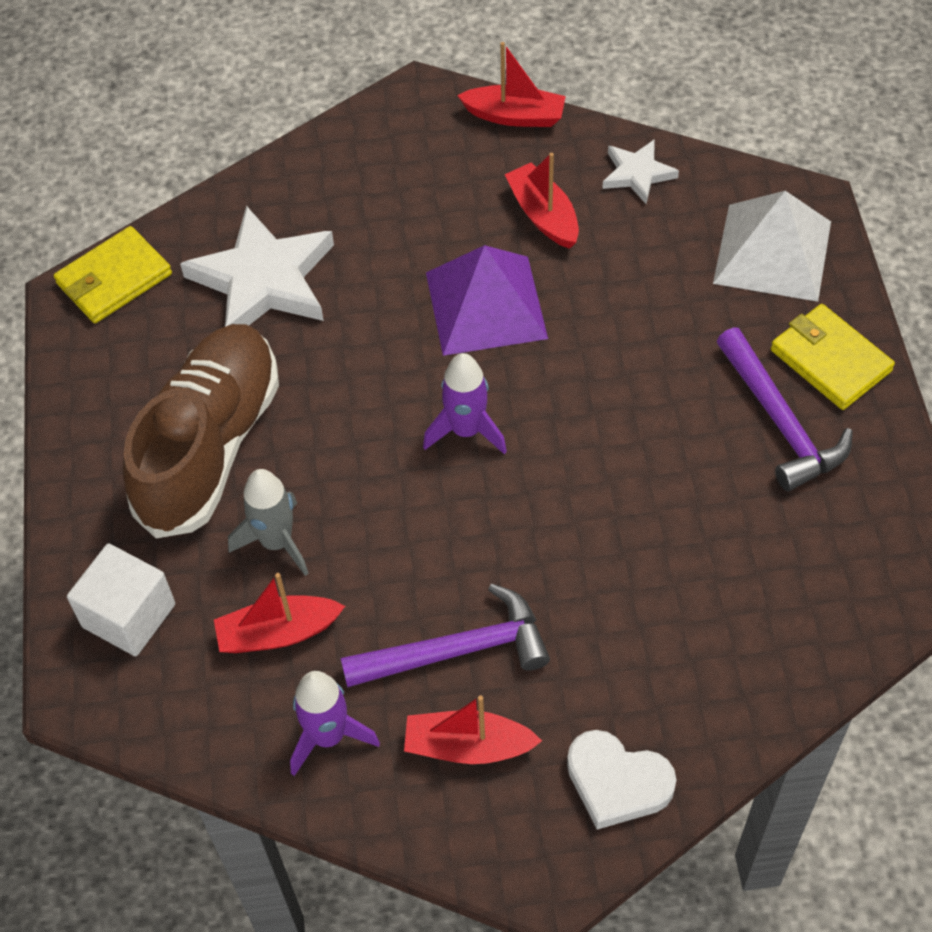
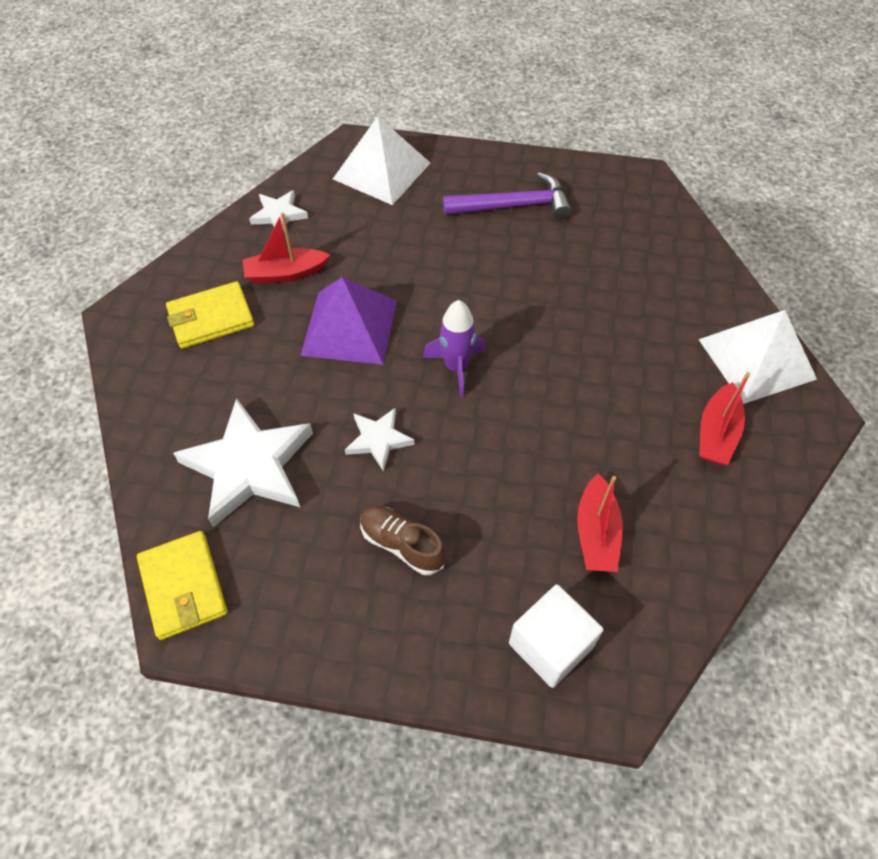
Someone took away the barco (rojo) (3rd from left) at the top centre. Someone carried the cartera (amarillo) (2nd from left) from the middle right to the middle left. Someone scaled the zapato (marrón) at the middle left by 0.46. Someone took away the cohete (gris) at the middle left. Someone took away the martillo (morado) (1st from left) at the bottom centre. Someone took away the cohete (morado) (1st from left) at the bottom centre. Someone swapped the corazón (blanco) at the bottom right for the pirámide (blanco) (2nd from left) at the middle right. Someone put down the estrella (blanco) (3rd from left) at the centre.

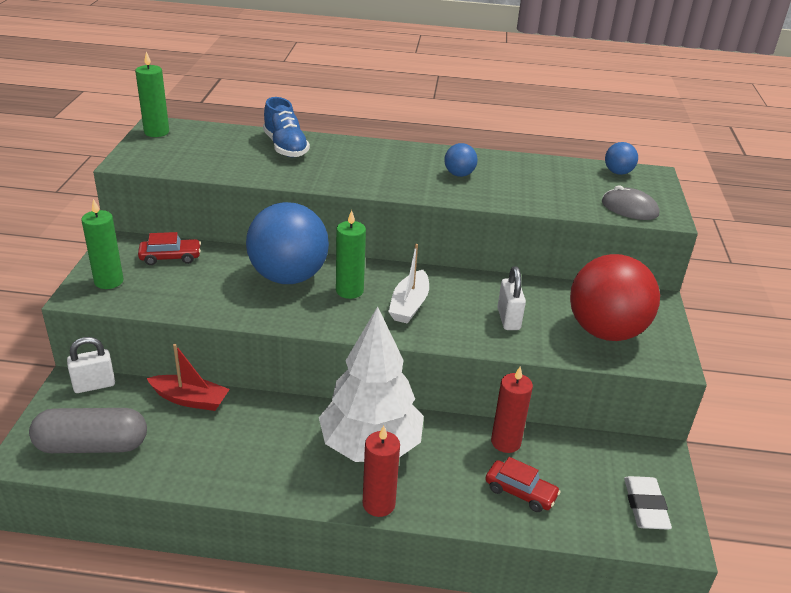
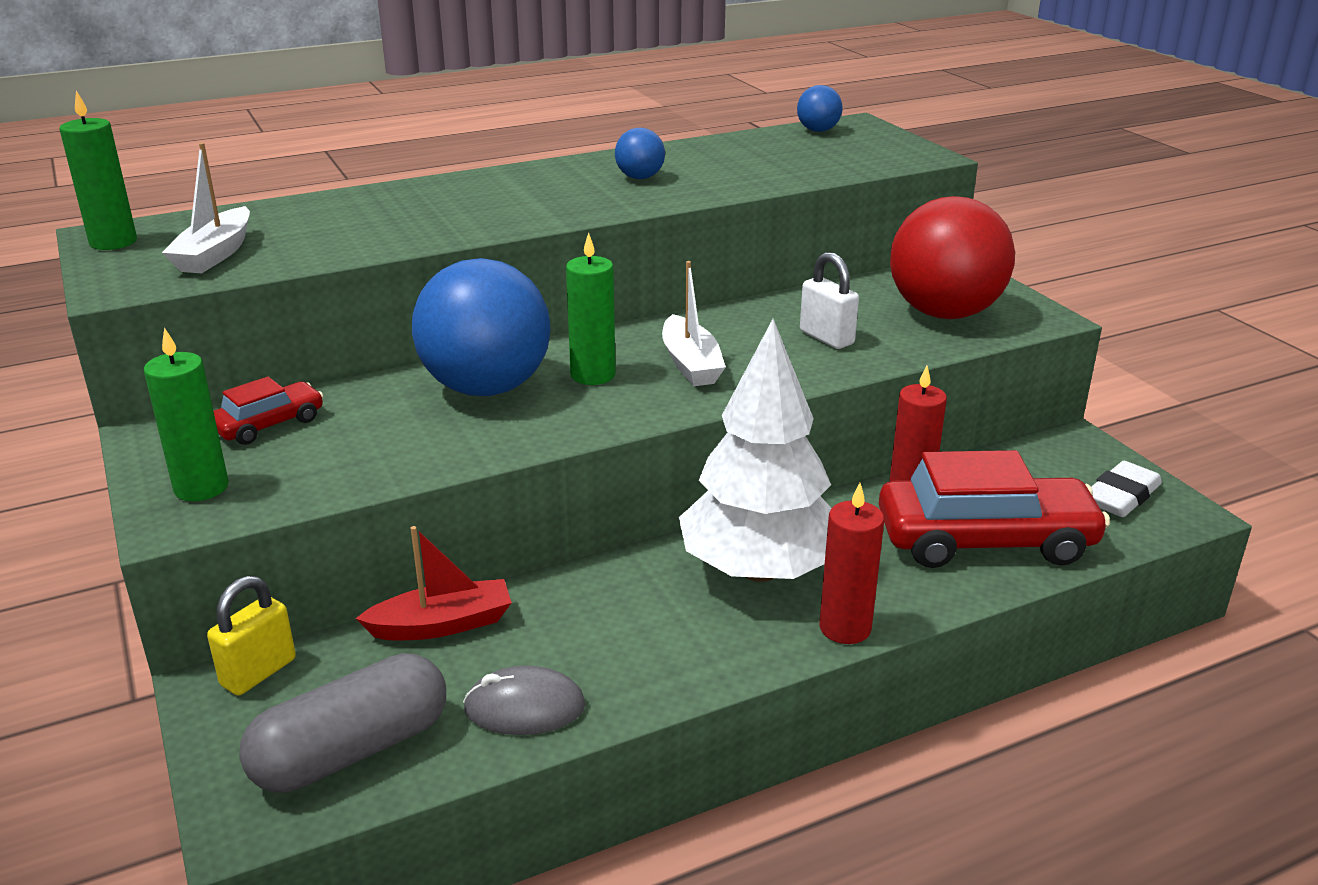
Someone took away the zapato (azul) at the top centre. Someone carried the ratón (gris) from the middle right to the bottom centre. Someone repainted the candado (blanco) (1st from left) at the middle left, which became the candado (amarillo) at the bottom left. Someone scaled the coche (rojo) (2nd from left) at the bottom centre by 2.04. Someone rotated the goma de borrar (blanco) at the bottom right by 75 degrees clockwise. Someone put down the barco (blanco) (1st from left) at the top left.

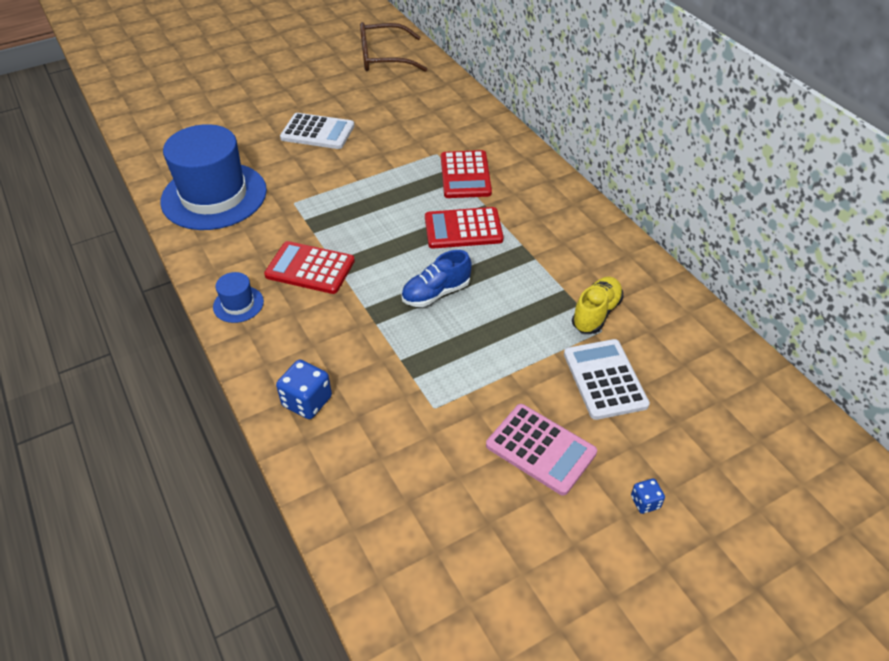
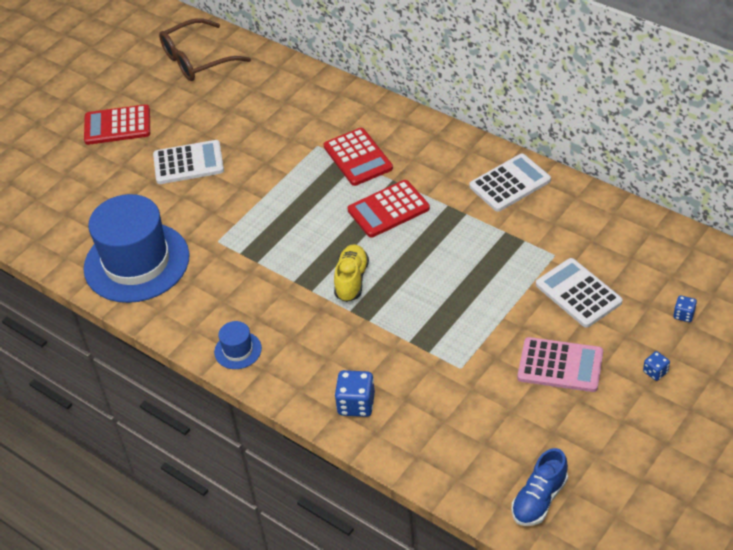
Someone carried the calculadora (rojo) (1st from left) from the centre to the top left. Someone carried the zapato (azul) from the centre to the bottom right. Someone carried the zapato (amarillo) from the middle right to the centre. Someone put down the calculadora (blanco) (2nd from left) at the top right. Someone put down the dado (azul) (3rd from left) at the middle right.

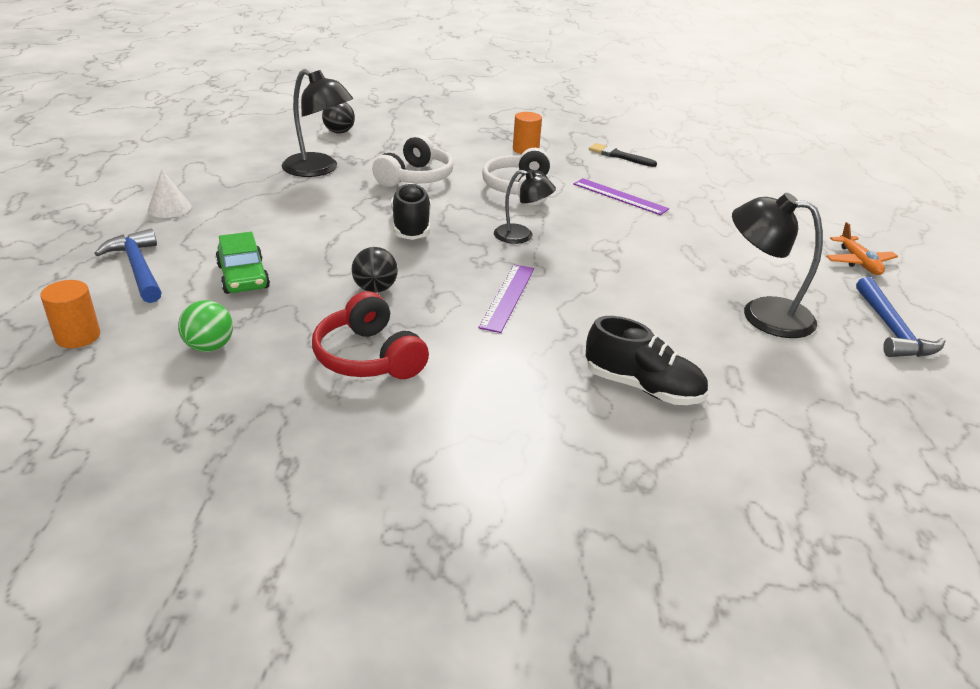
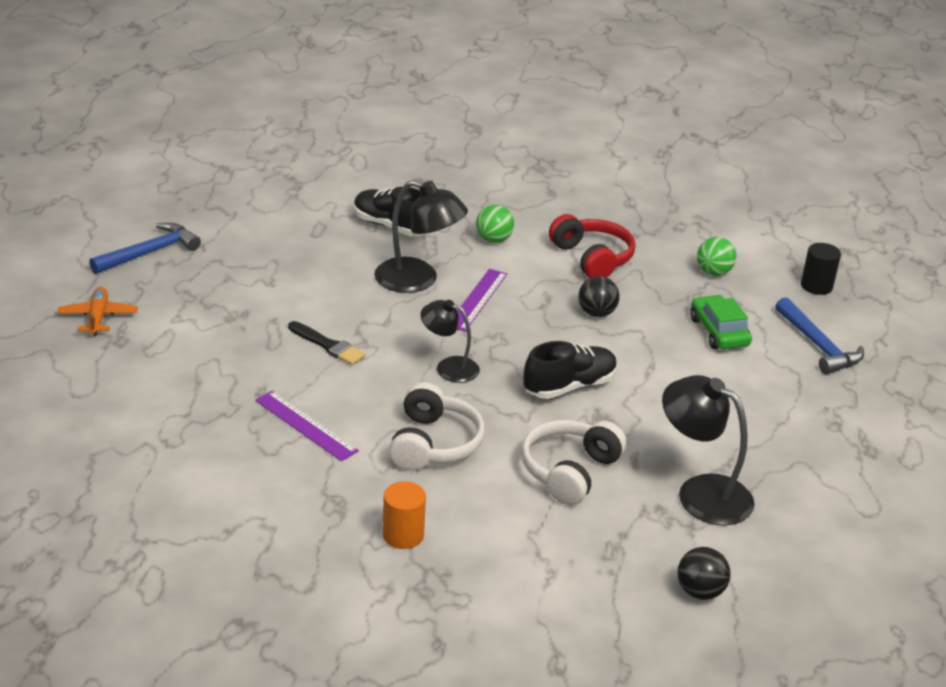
Someone carried the pincel (negro) from the top centre to the centre. Someone took away the cono (blanco) at the top left. Someone rotated the zapato (negro) (1st from left in the first image) at the top centre by 120 degrees counterclockwise. Someone carried the lámpara (negro) (3rd from left in the first image) from the middle right to the centre. Someone rotated the martillo (azul) (2nd from left in the first image) at the middle right by 45 degrees clockwise. Someone repainted the cilindro (naranja) (1st from left) at the middle left, which became the cilindro (negro) at the middle right. Someone put down the pelota (verde) (1st from left) at the top centre.

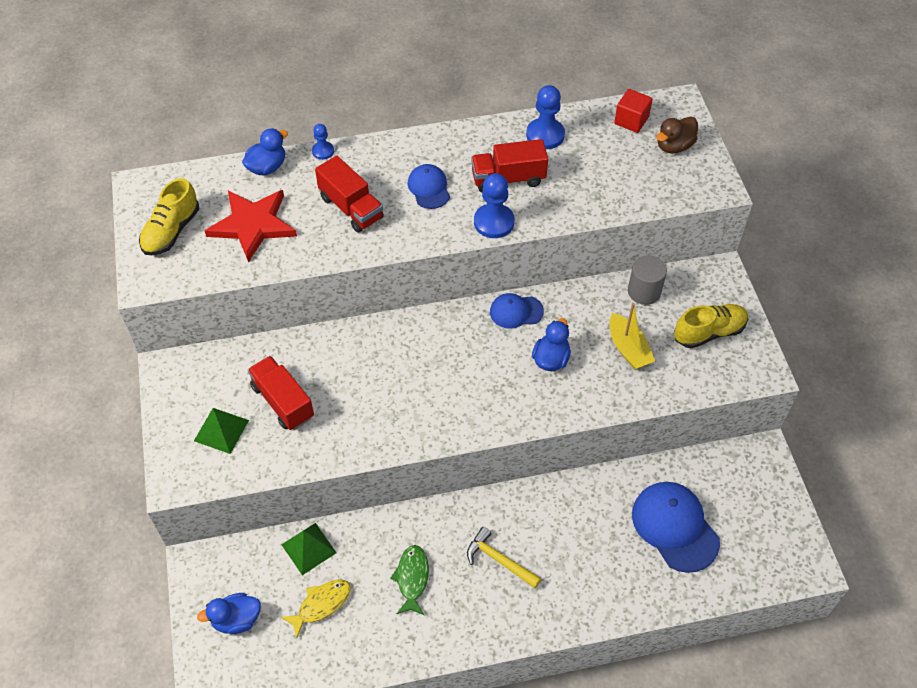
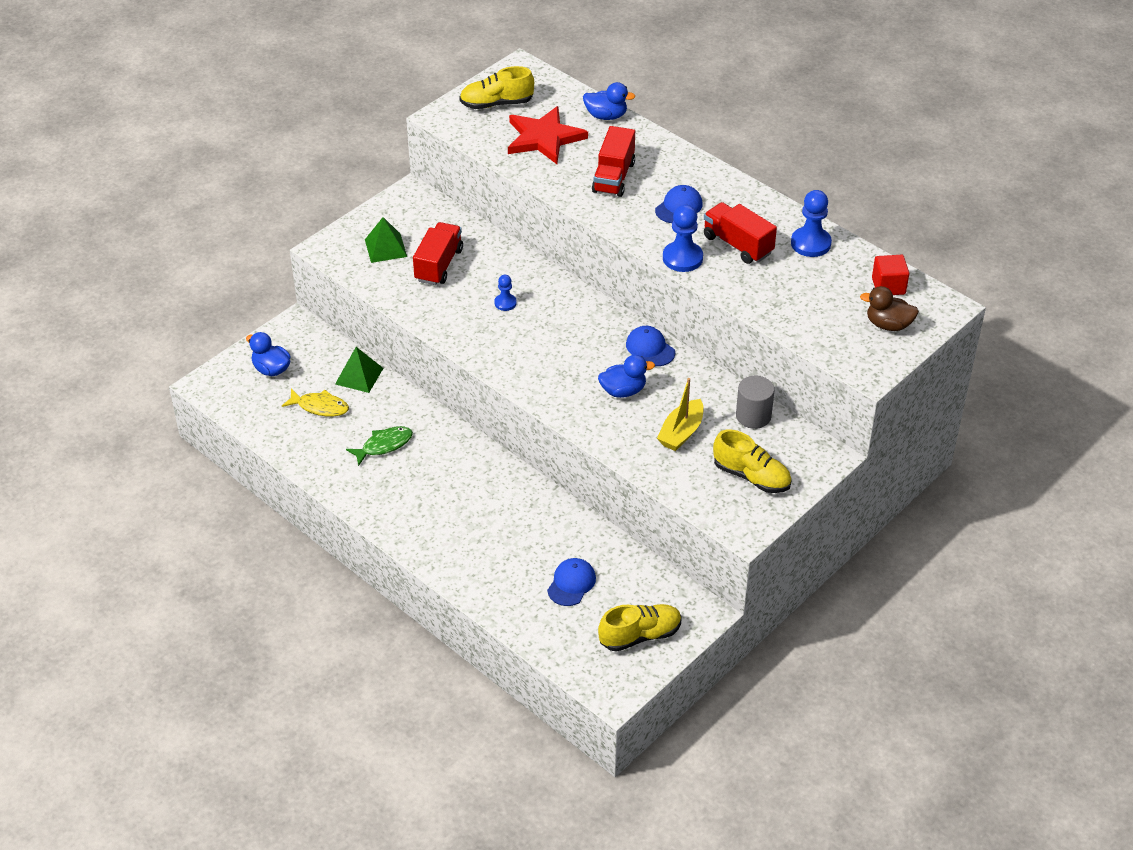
Someone carried the peón (azul) (1st from left) from the top centre to the centre. Someone scaled the gorra (azul) (3rd from left in the first image) at the bottom right by 0.57. Someone took away the martillo (amarillo) at the bottom centre. Someone put down the zapato (amarillo) (2nd from left) at the bottom centre.

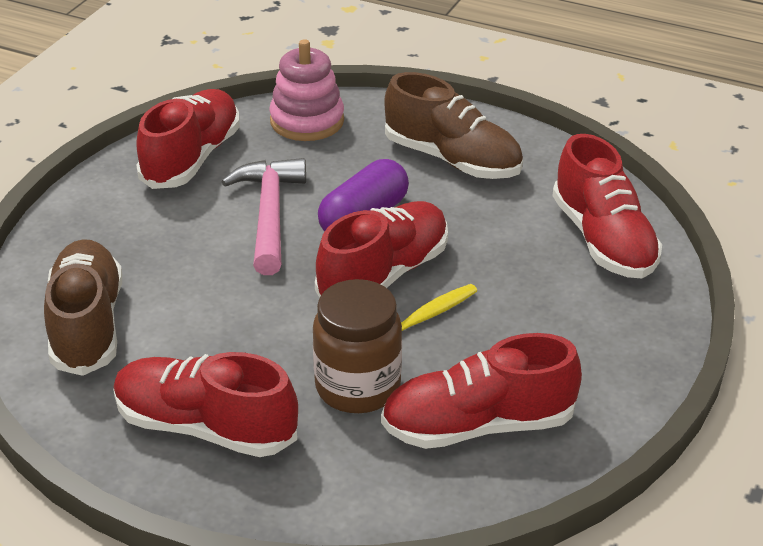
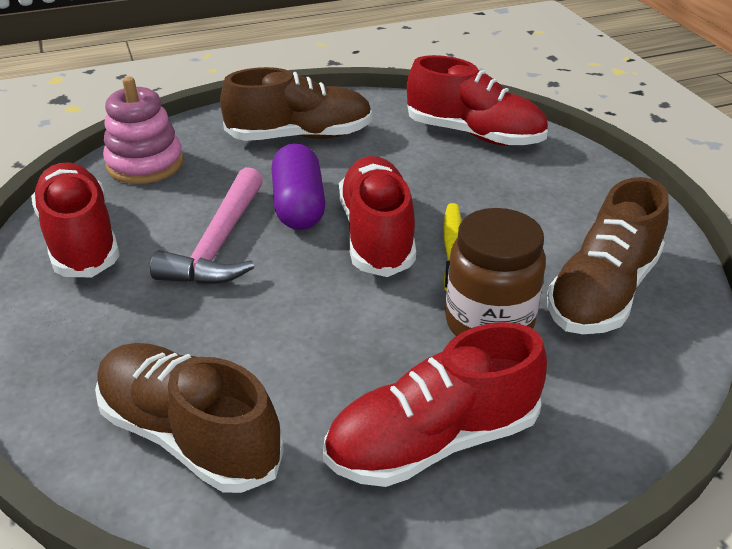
Someone rotated the martillo (rosa) at the centre by 120 degrees counterclockwise. Someone repainted the zapato (rojo) (4th from left) at the bottom centre, which became the zapato (marrón) (3rd from left) at the middle right.

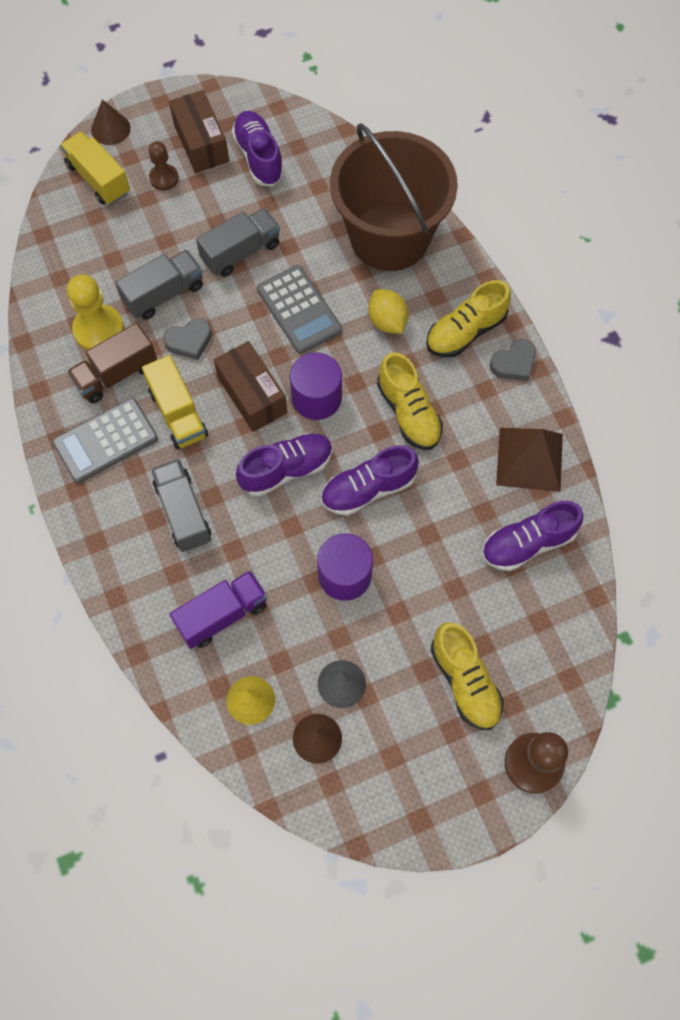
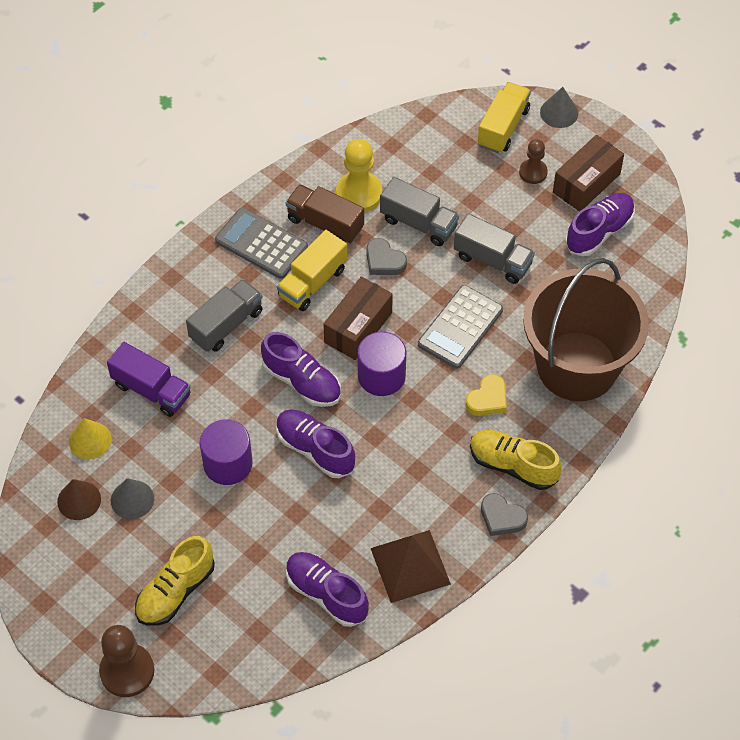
Someone repainted the cono (marrón) (1st from left) at the top left, which became the cono (gris) (2nd from left) at the top right. Someone swapped the limón (amarillo) at the top centre for the corazón (amarillo) at the centre. Someone took away the zapato (amarillo) (1st from left) at the centre.

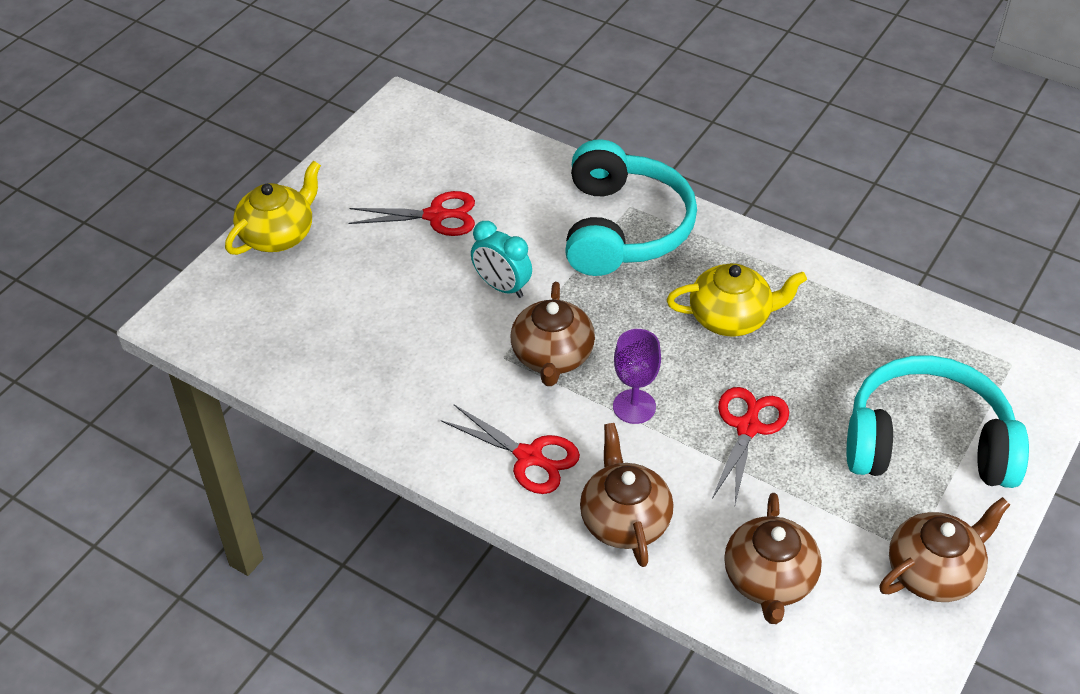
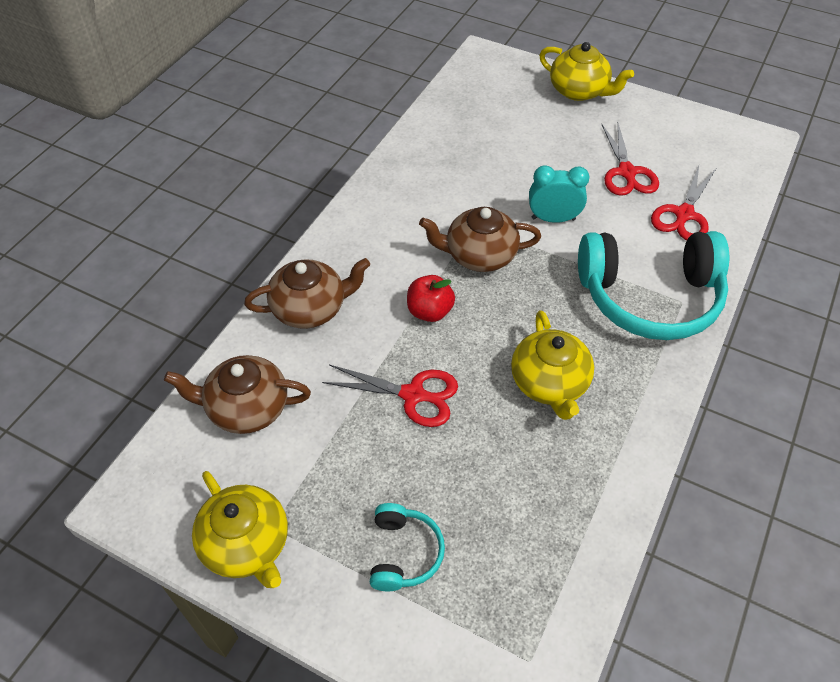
Someone rotated the despertador (turquesa) at the centre by 60 degrees clockwise. Someone swapped the copa (morado) at the centre for the manzana (rojo) at the centre. Someone scaled the auriculares (turquesa) (2nd from left in the first image) at the middle right by 0.47. Someone carried the tijeras (rojo) (2nd from left in the first image) from the centre to the top right. Someone repainted the tetera (marrón) (4th from left) at the bottom right, which became the tetera (amarillo) (1st from left) at the bottom left.

